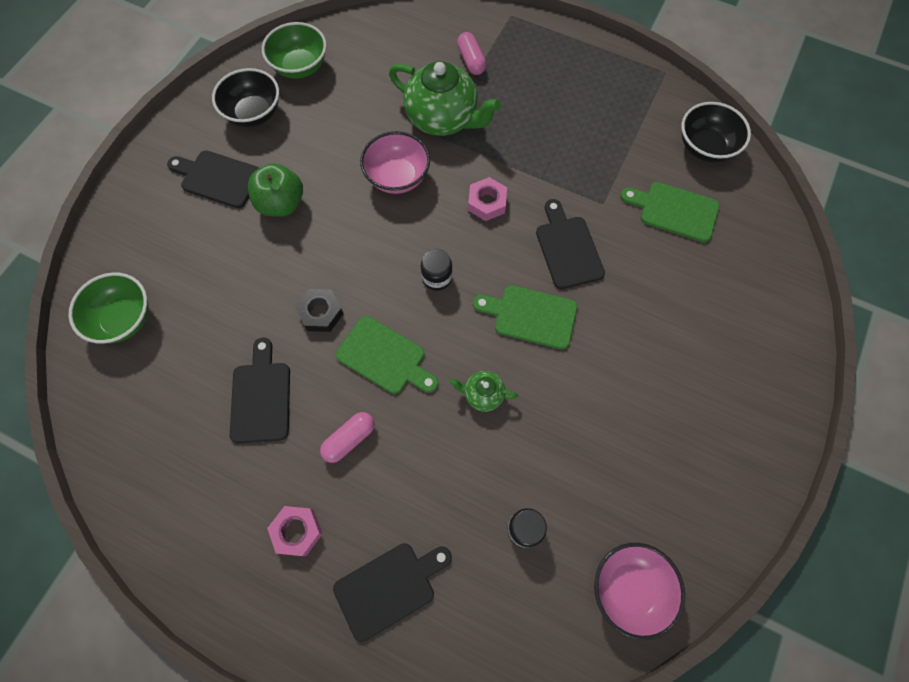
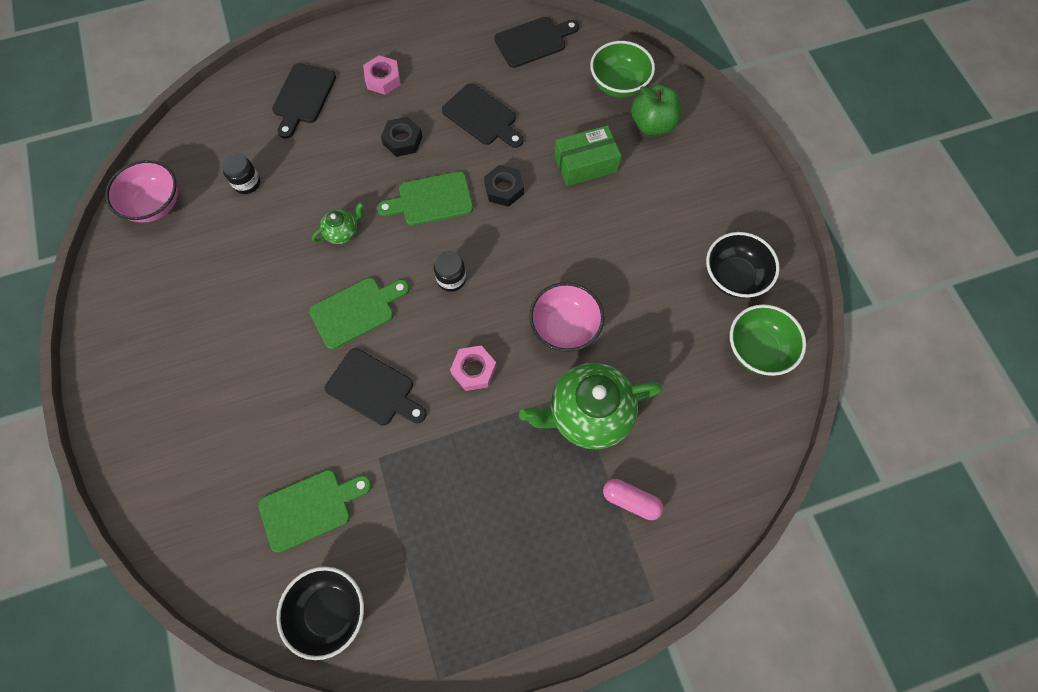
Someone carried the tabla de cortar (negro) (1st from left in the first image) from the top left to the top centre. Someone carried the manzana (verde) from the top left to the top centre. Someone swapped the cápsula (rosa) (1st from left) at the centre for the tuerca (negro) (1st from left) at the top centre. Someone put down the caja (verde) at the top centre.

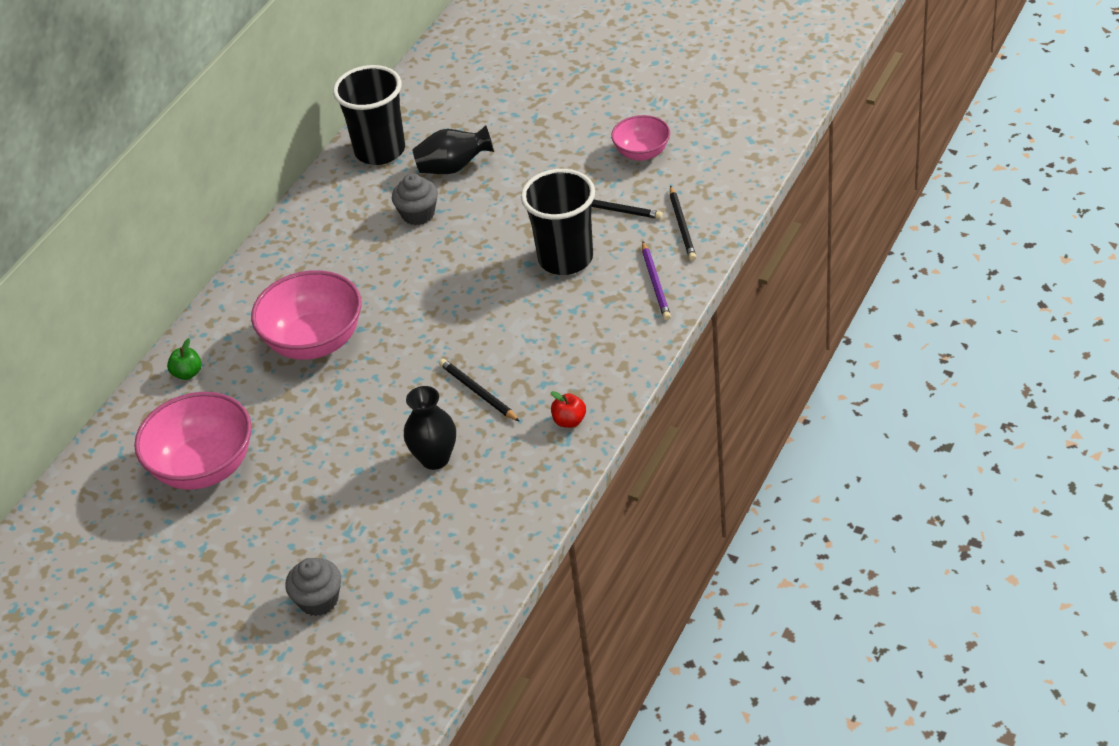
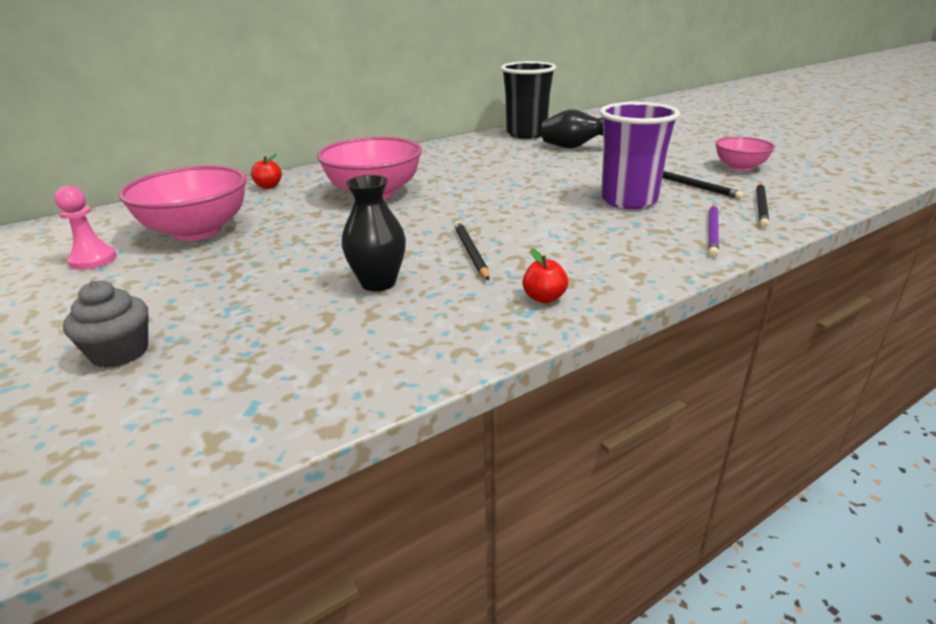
Someone repainted the vaso (negro) (2nd from left) at the top centre, which became the vaso (morado) at the top right. Someone took away the magdalena (gris) (2nd from left) at the top centre. Someone repainted the manzana (verde) at the middle left, which became the manzana (rojo) (1st from left) at the top left. Someone put down the peón (rosa) at the middle left.

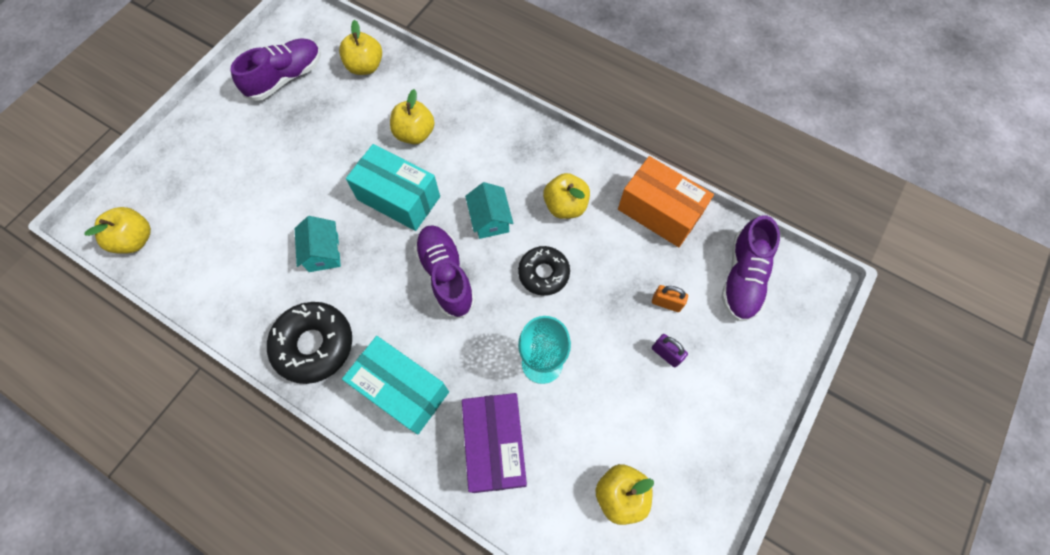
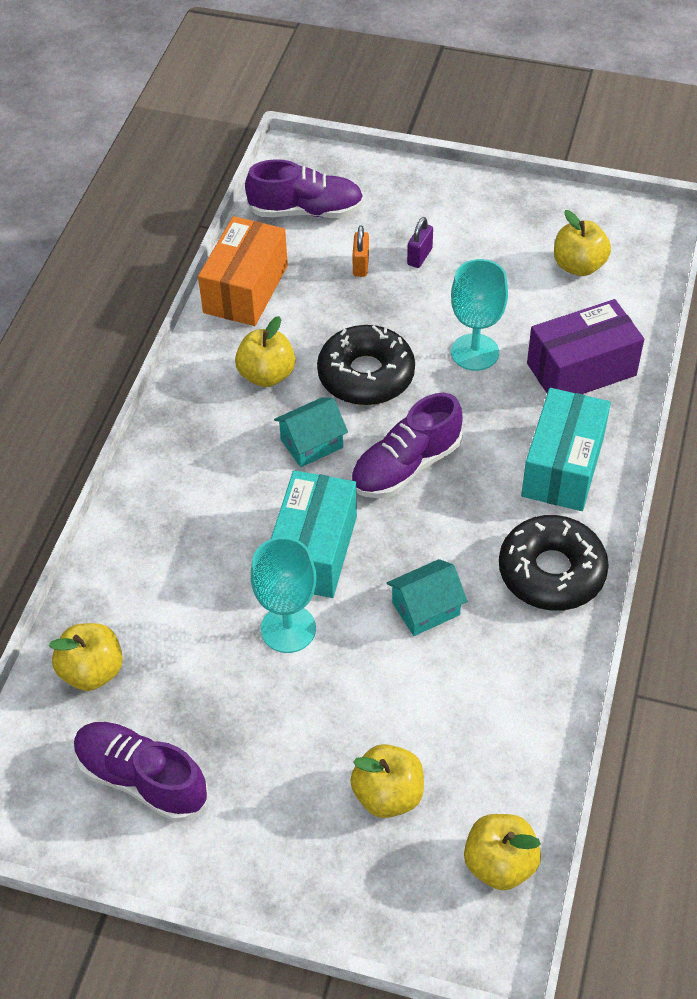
Someone carried the manzana (amarillo) (3rd from left) from the top centre to the bottom centre. Someone scaled the rosquilla (negro) (2nd from left in the first image) at the centre by 1.51. Someone put down the copa (turquesa) (1st from left) at the centre.

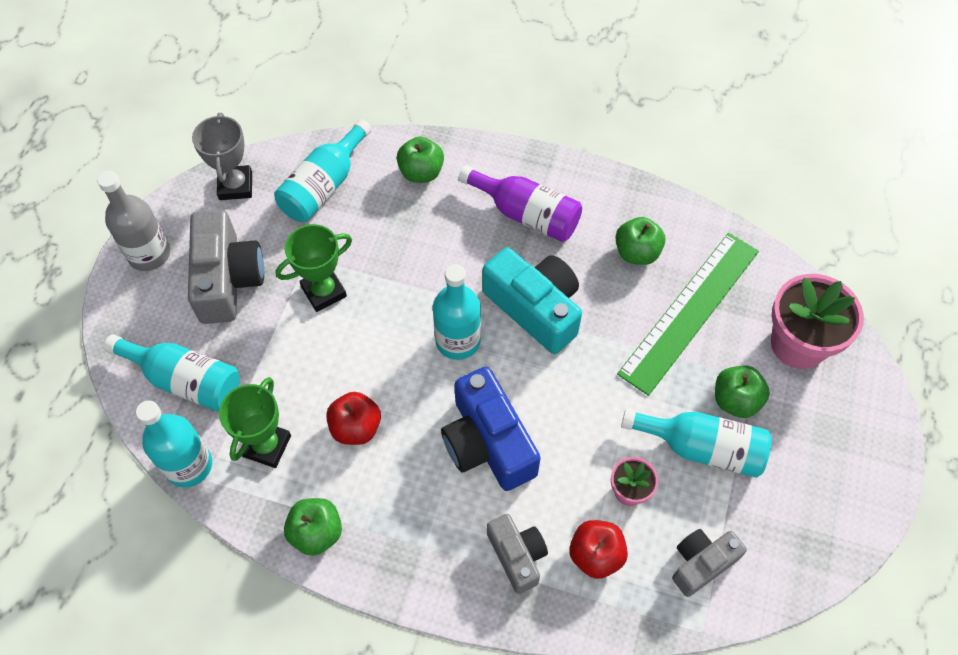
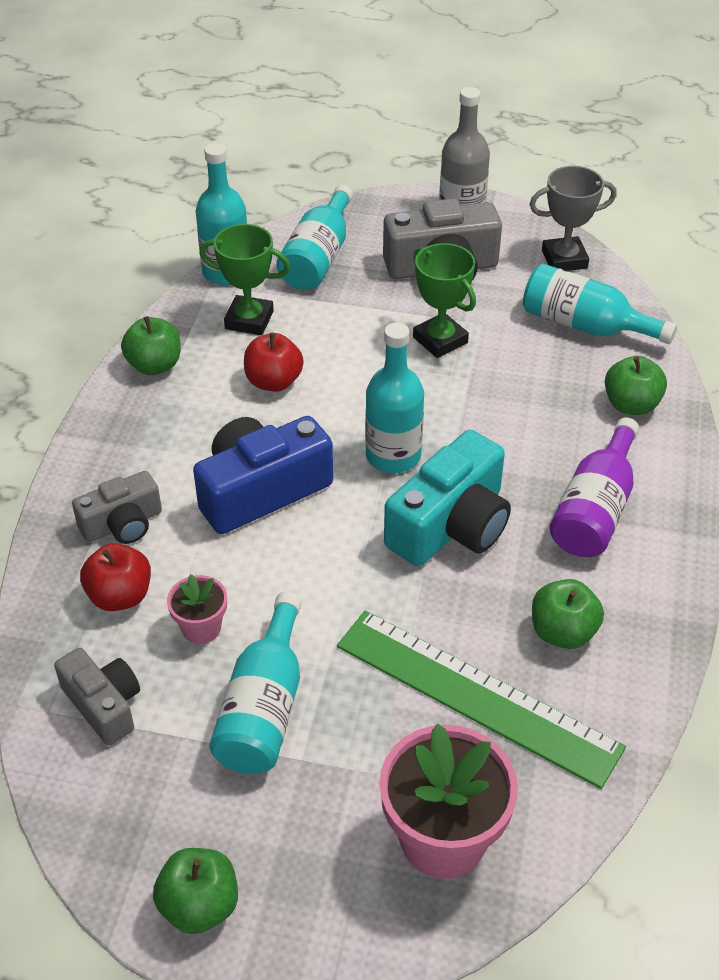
Someone carried the manzana (verde) (4th from left in the first image) from the middle right to the bottom left.

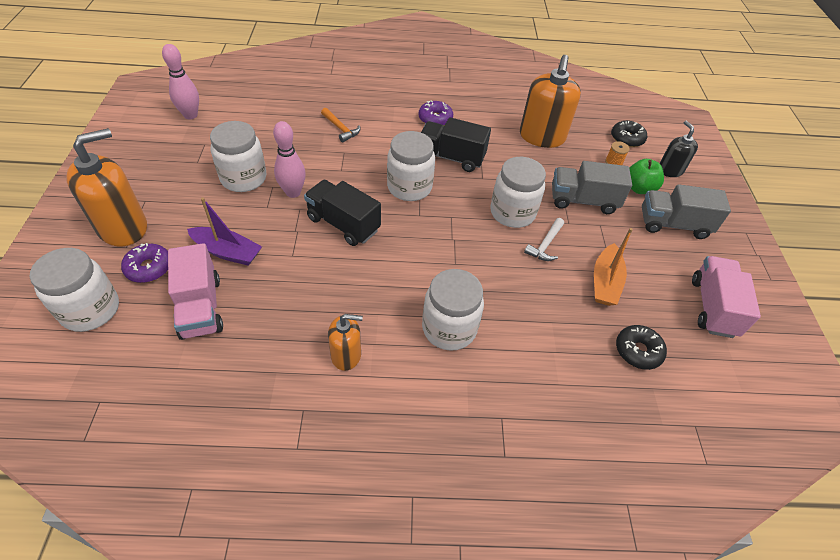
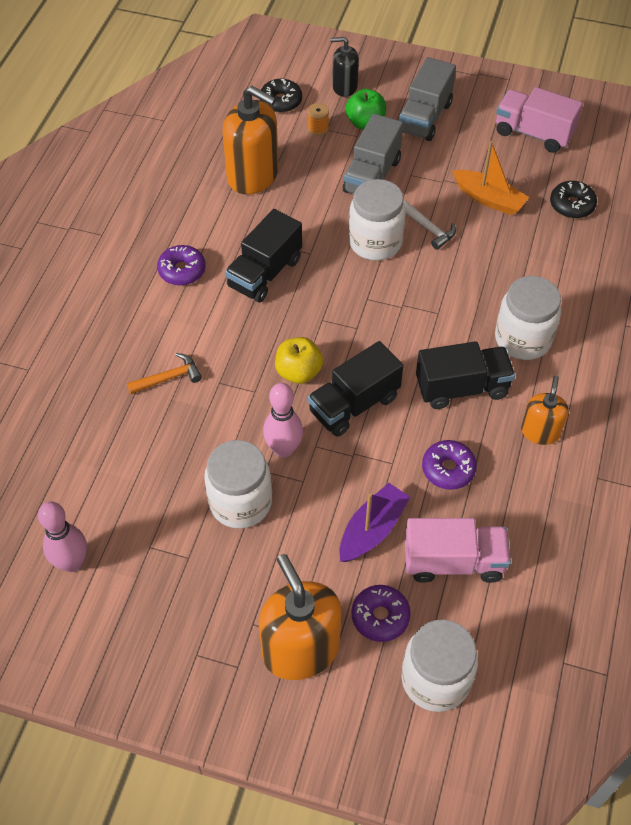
Someone took away the tarro (blanco) (3rd from left) at the top centre. Someone put down the manzana (amarillo) at the centre. Someone put down the camión (negro) (3rd from left) at the middle right. Someone put down the rosquilla (morado) (3rd from left) at the middle right.

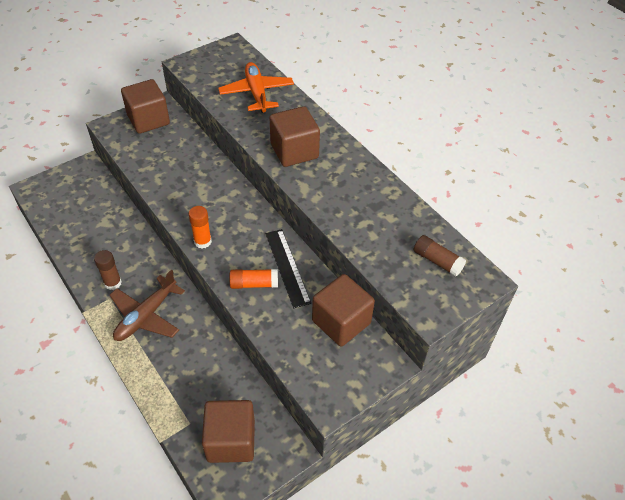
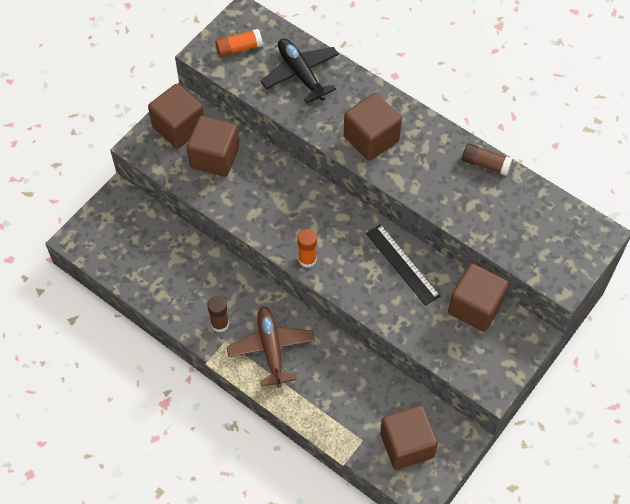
Someone repainted the avión (naranja) at the top centre, which became the avión (negro) at the top centre. Someone carried the barra de pegamento (marrón) (2nd from left) from the middle right to the top right. Someone carried the barra de pegamento (naranja) (2nd from left in the first image) from the centre to the top centre. Someone rotated the avión (marrón) at the middle left by 150 degrees clockwise. Someone put down the cubo (marrón) (2nd from left) at the top centre.

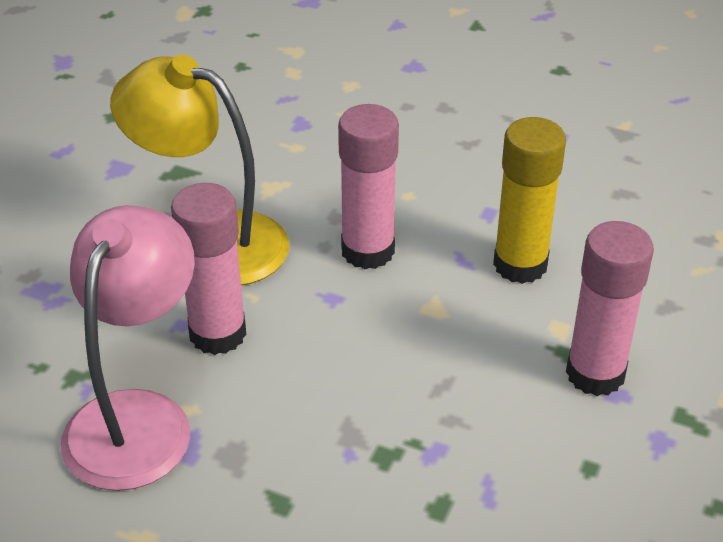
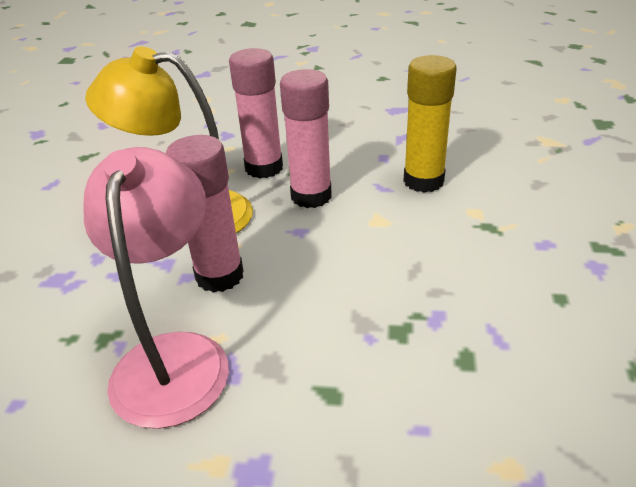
Someone carried the barra de pegamento (rosa) (3rd from left in the first image) from the middle right to the top centre.

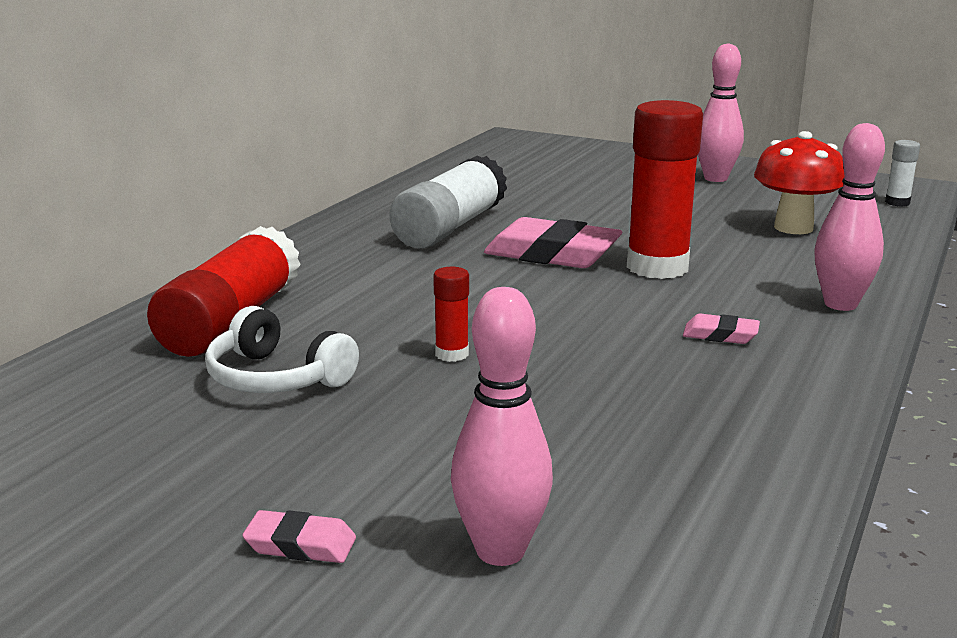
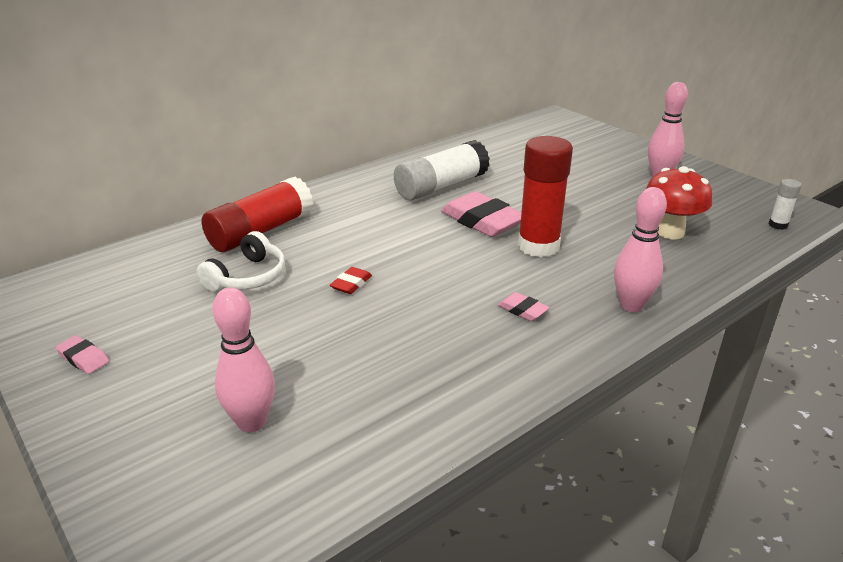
Someone swapped the barra de pegamento (rojo) (2nd from left) at the centre for the goma de borrar (rojo) at the centre. Someone rotated the auriculares (blanco) at the middle left by 120 degrees counterclockwise. Someone carried the goma de borrar (rosa) (1st from left) from the bottom left to the middle left.

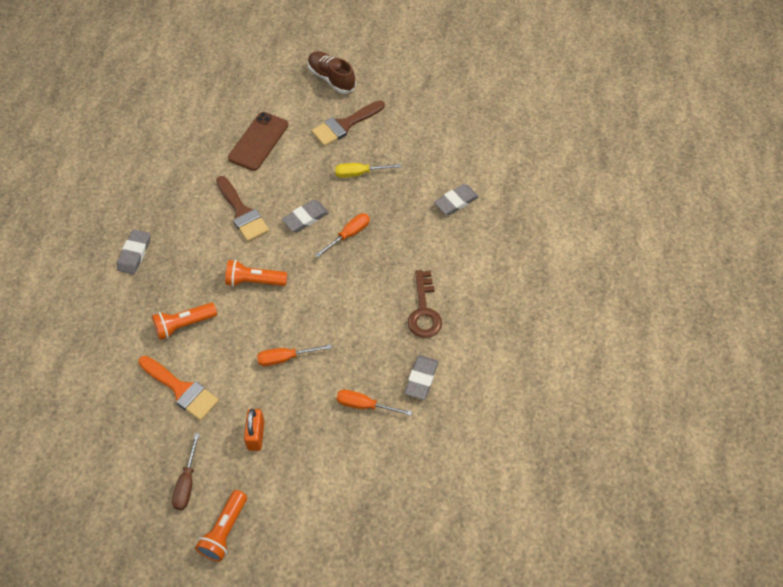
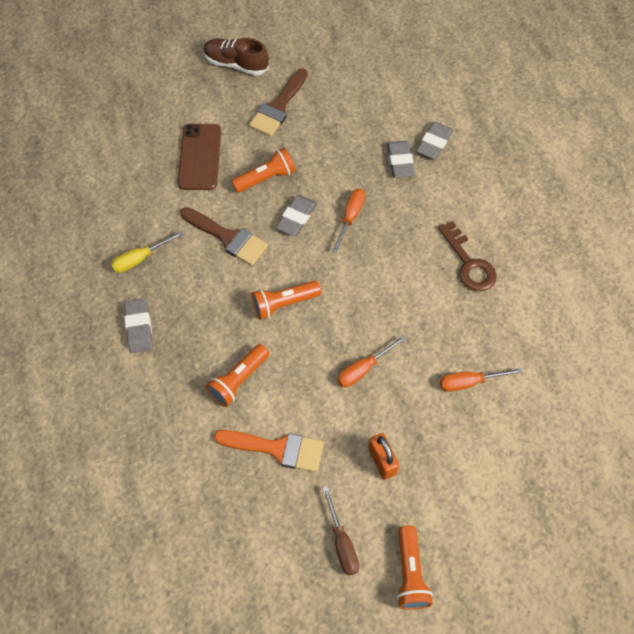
Someone carried the destornillador (amarillo) from the top centre to the middle left. Someone carried the goma de borrar (gris) (3rd from left) from the centre to the top centre. Someone put down the lámpara de mano (naranja) (2nd from left) at the top centre.

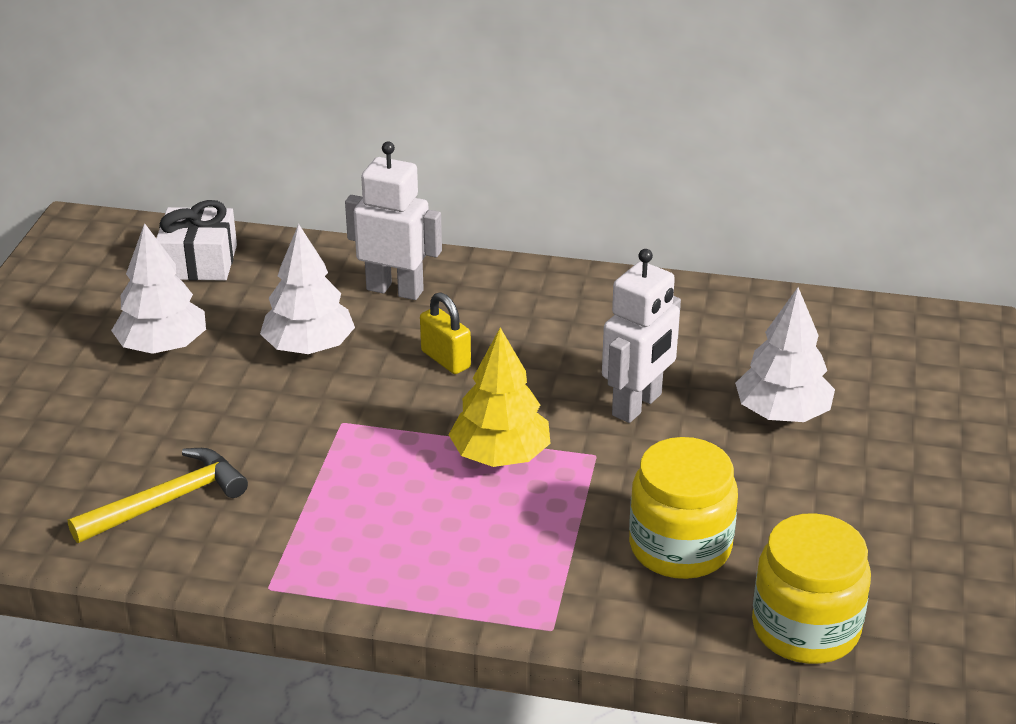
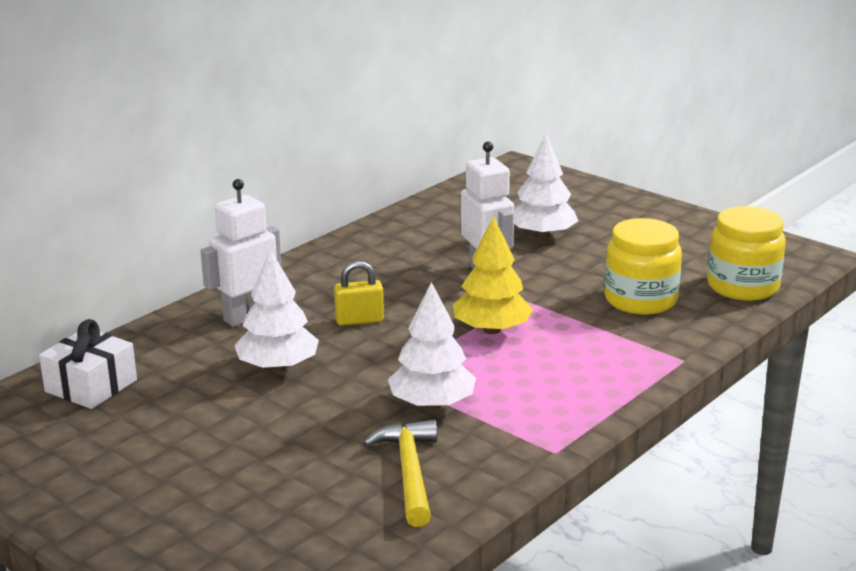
Someone carried the árbol (blanco) (1st from left in the first image) from the middle left to the centre.

